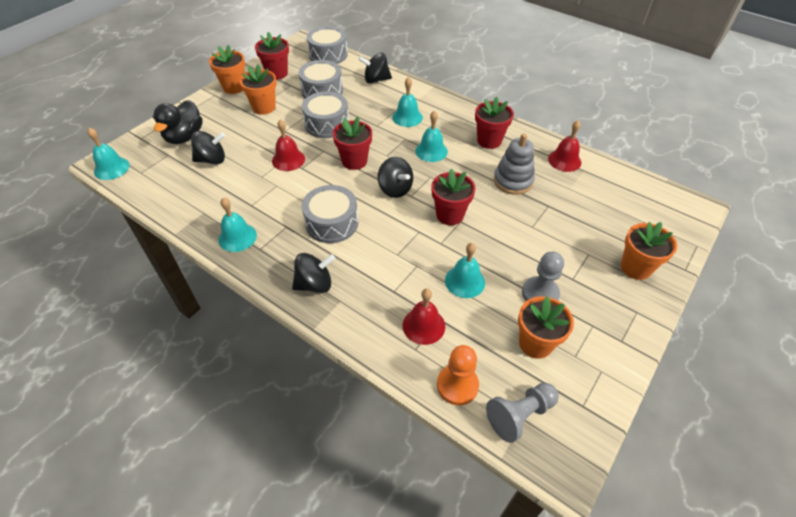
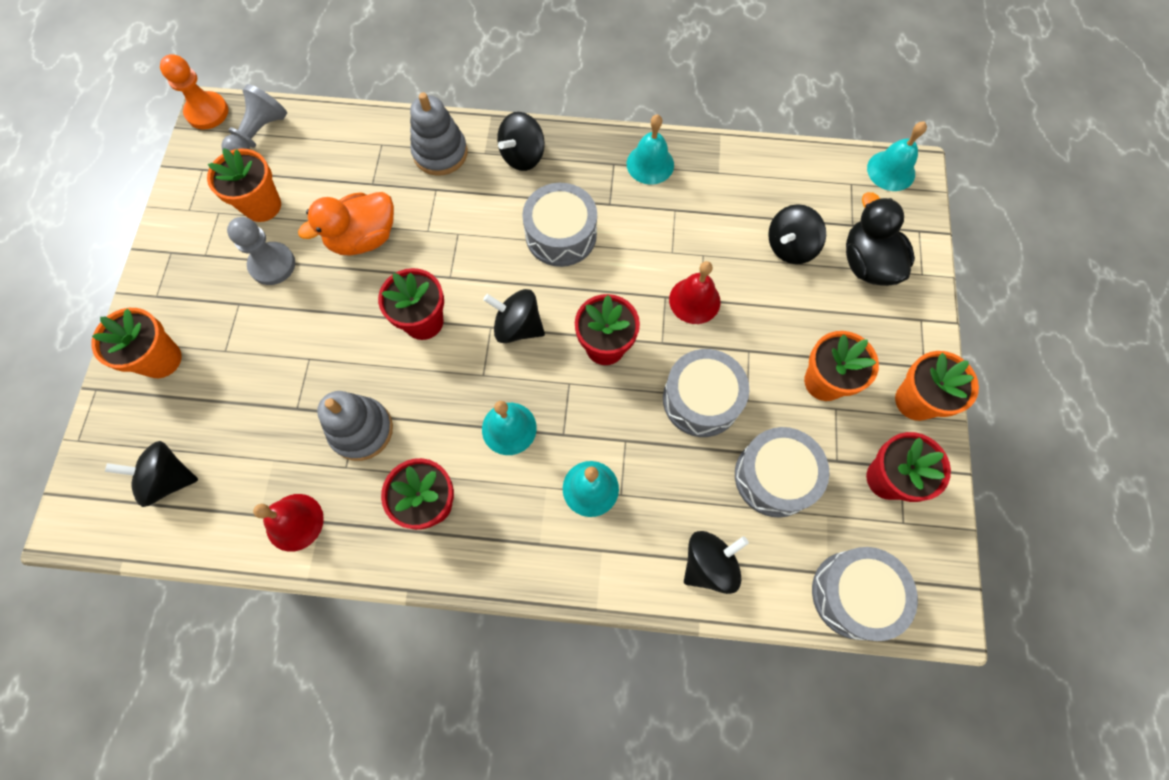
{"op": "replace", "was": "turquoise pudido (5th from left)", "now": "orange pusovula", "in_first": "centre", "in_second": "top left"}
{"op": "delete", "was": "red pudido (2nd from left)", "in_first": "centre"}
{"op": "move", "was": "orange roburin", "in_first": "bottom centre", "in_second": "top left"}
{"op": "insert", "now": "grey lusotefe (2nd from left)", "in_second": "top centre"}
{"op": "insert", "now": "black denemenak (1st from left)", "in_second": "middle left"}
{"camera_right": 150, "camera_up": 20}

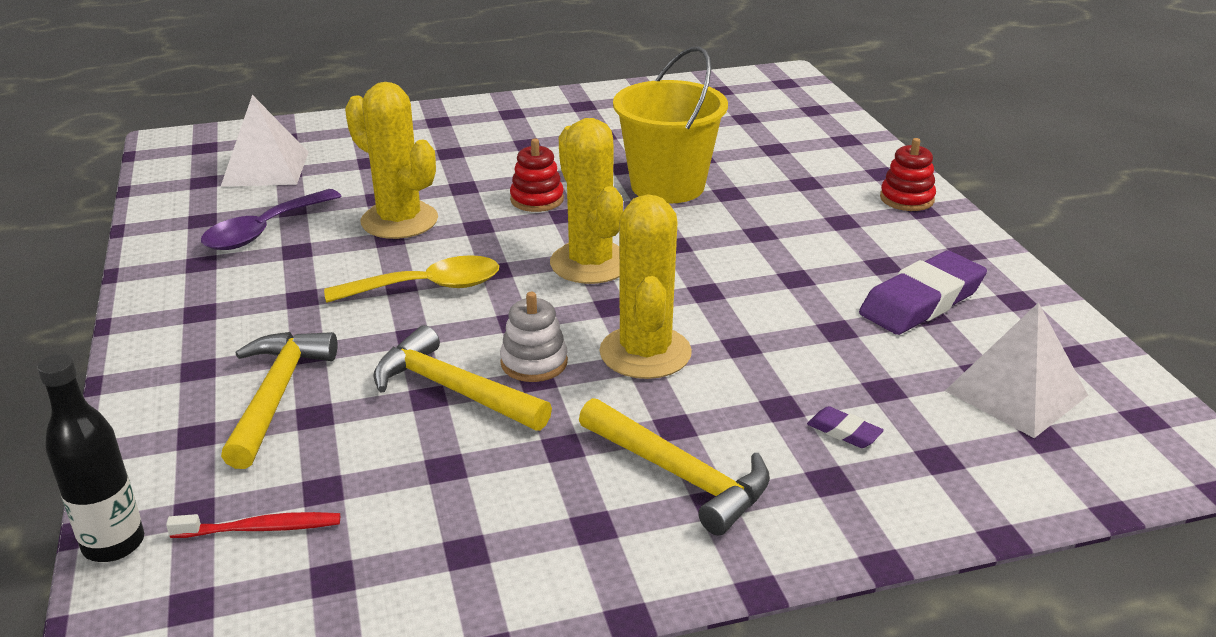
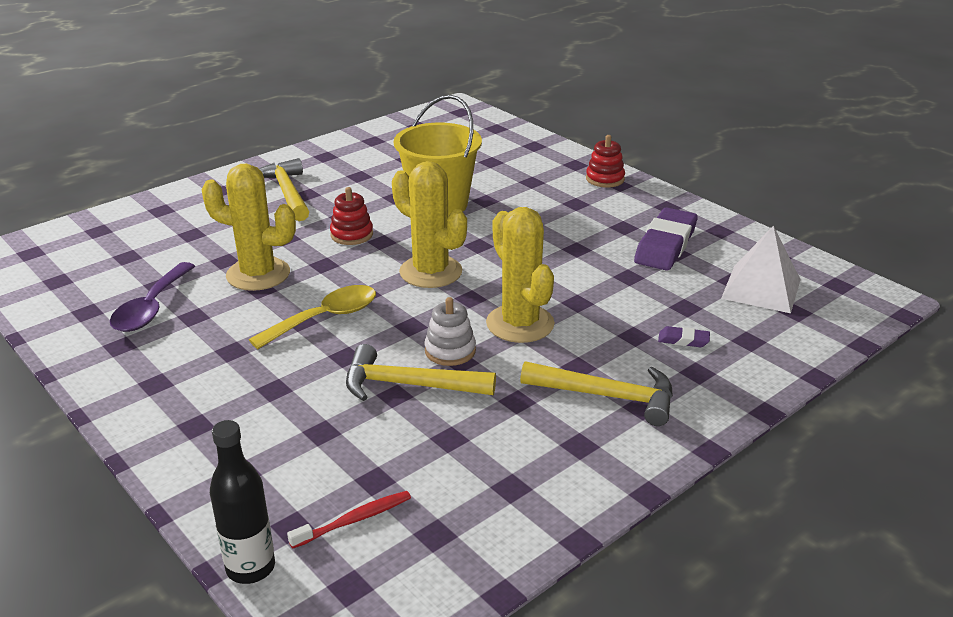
{"op": "delete", "was": "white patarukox (1st from left)", "in_first": "top left"}
{"op": "move", "was": "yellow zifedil (1st from left)", "in_first": "middle left", "in_second": "top left"}
{"camera_right": -25, "camera_up": 0}

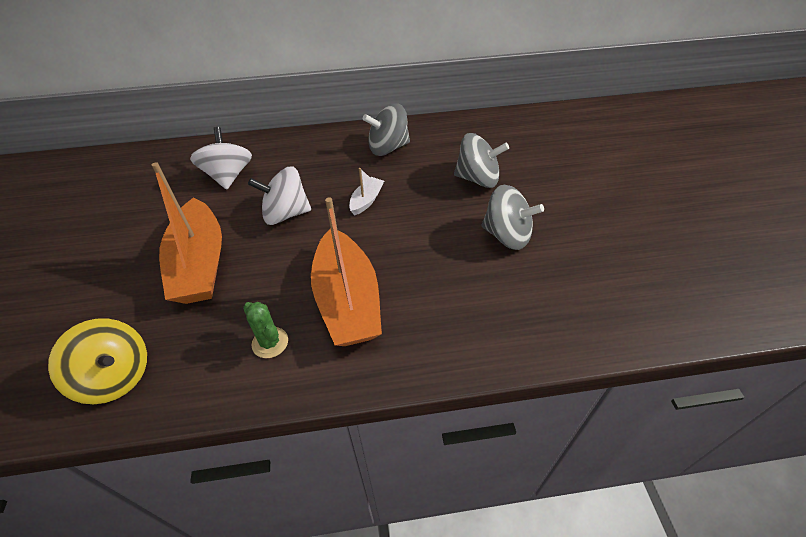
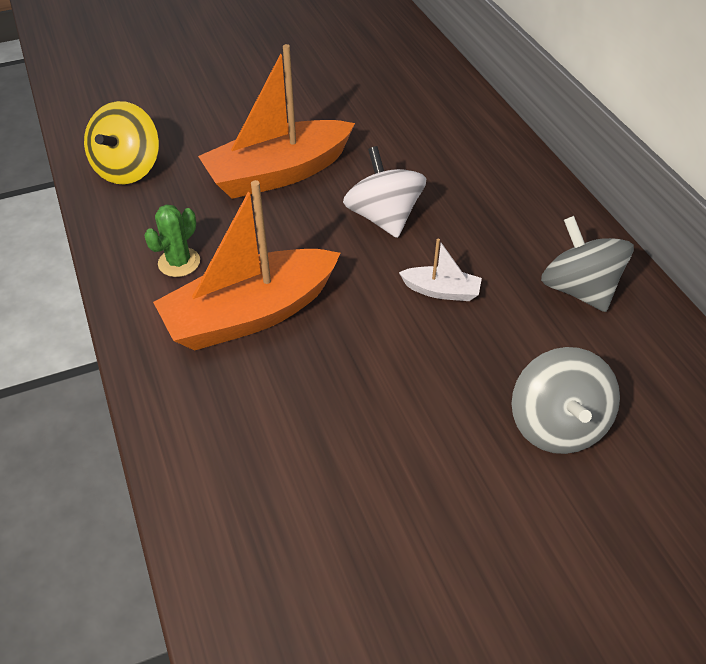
{"op": "delete", "was": "white denemenak (1st from left)", "in_first": "top left"}
{"op": "delete", "was": "grey denemenak (3rd from left)", "in_first": "centre"}
{"camera_right": 75, "camera_up": 0}

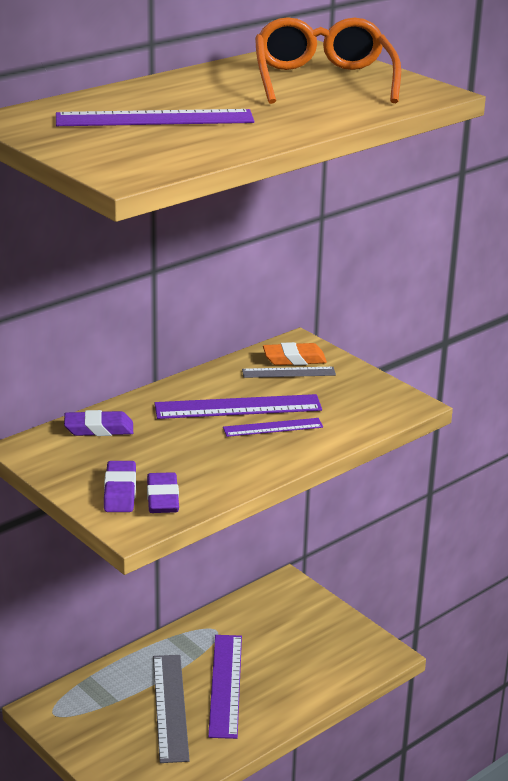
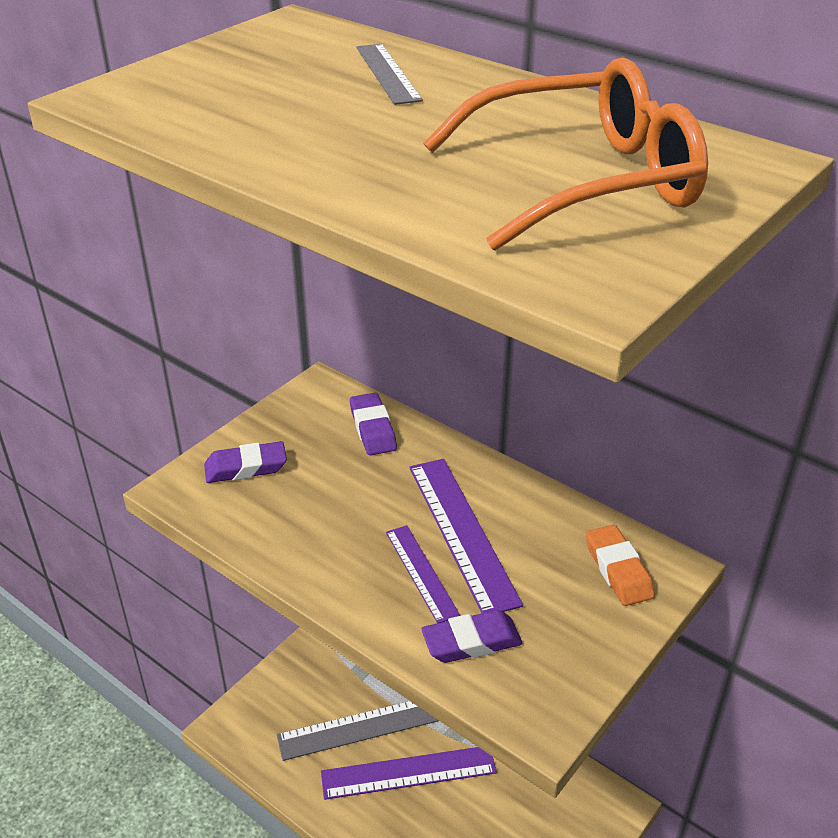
{"op": "delete", "was": "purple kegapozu (1st from left)", "in_first": "top left"}
{"op": "move", "was": "grey kegapozu (2nd from left)", "in_first": "centre", "in_second": "top centre"}
{"op": "move", "was": "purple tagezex (3rd from left)", "in_first": "middle left", "in_second": "bottom centre"}
{"camera_right": 80, "camera_up": 10}

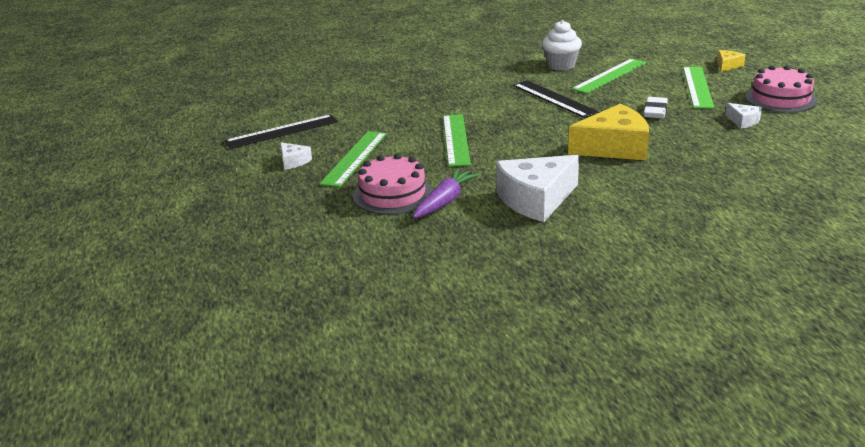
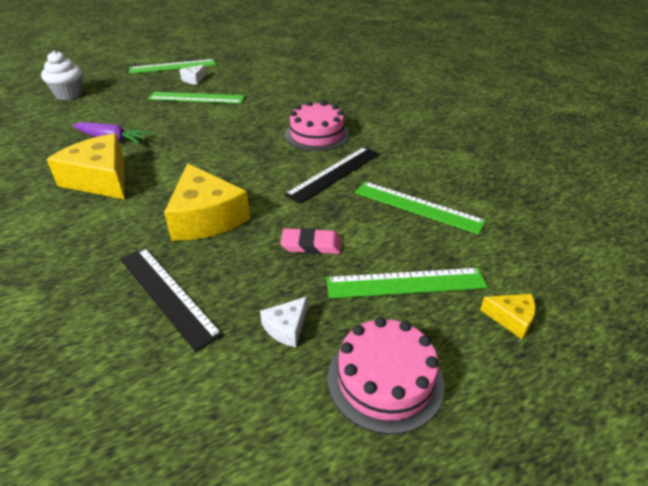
{"op": "move", "was": "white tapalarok", "in_first": "top centre", "in_second": "top left"}
{"op": "recolor", "was": "white tagezex", "now": "pink tagezex", "in_first": "top right", "in_second": "centre"}
{"op": "move", "was": "black kegapozu (1st from left)", "in_first": "top left", "in_second": "middle left"}
{"op": "move", "was": "green kegapozu (2nd from left in the first image)", "now": "green kegapozu (1st from left)", "in_first": "top centre", "in_second": "top left"}
{"op": "move", "was": "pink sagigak (1st from left)", "in_first": "centre", "in_second": "top centre"}
{"op": "recolor", "was": "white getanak (2nd from left)", "now": "yellow getanak (1st from left)", "in_first": "centre", "in_second": "middle left"}
{"camera_right": 75, "camera_up": 10}

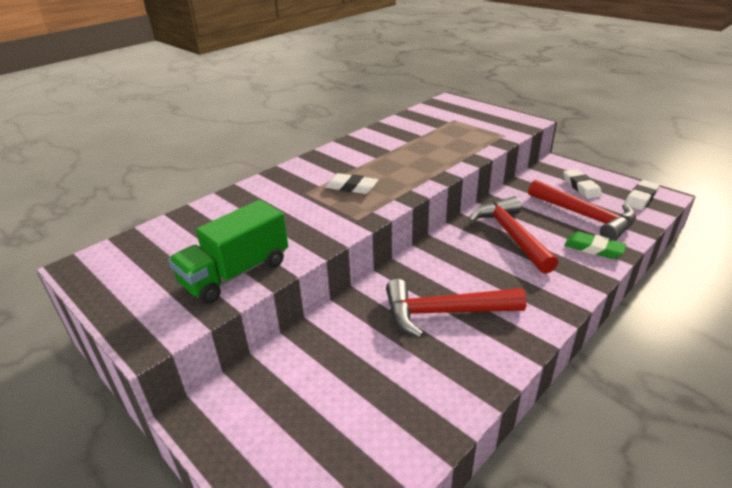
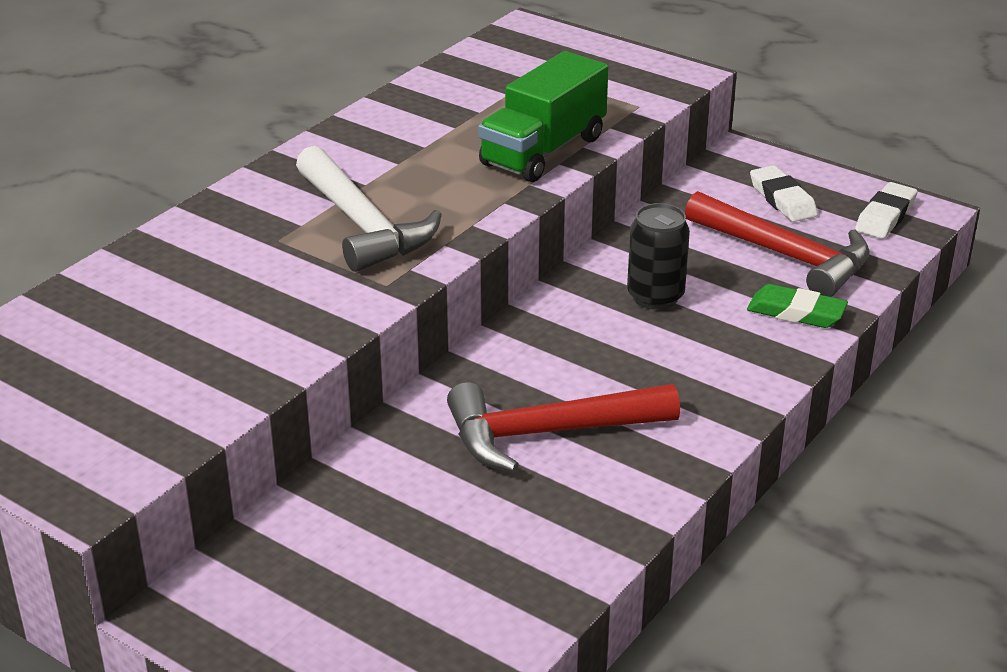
{"op": "replace", "was": "white tagezex (1st from left)", "now": "white zifedil", "in_first": "centre", "in_second": "top centre"}
{"op": "replace", "was": "red zifedil (2nd from left)", "now": "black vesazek", "in_first": "middle right", "in_second": "centre"}
{"op": "move", "was": "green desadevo", "in_first": "middle left", "in_second": "top centre"}
{"camera_right": -10, "camera_up": 0}

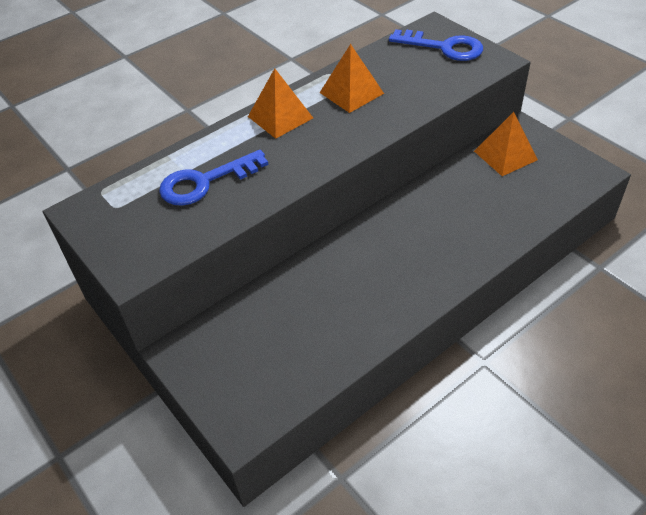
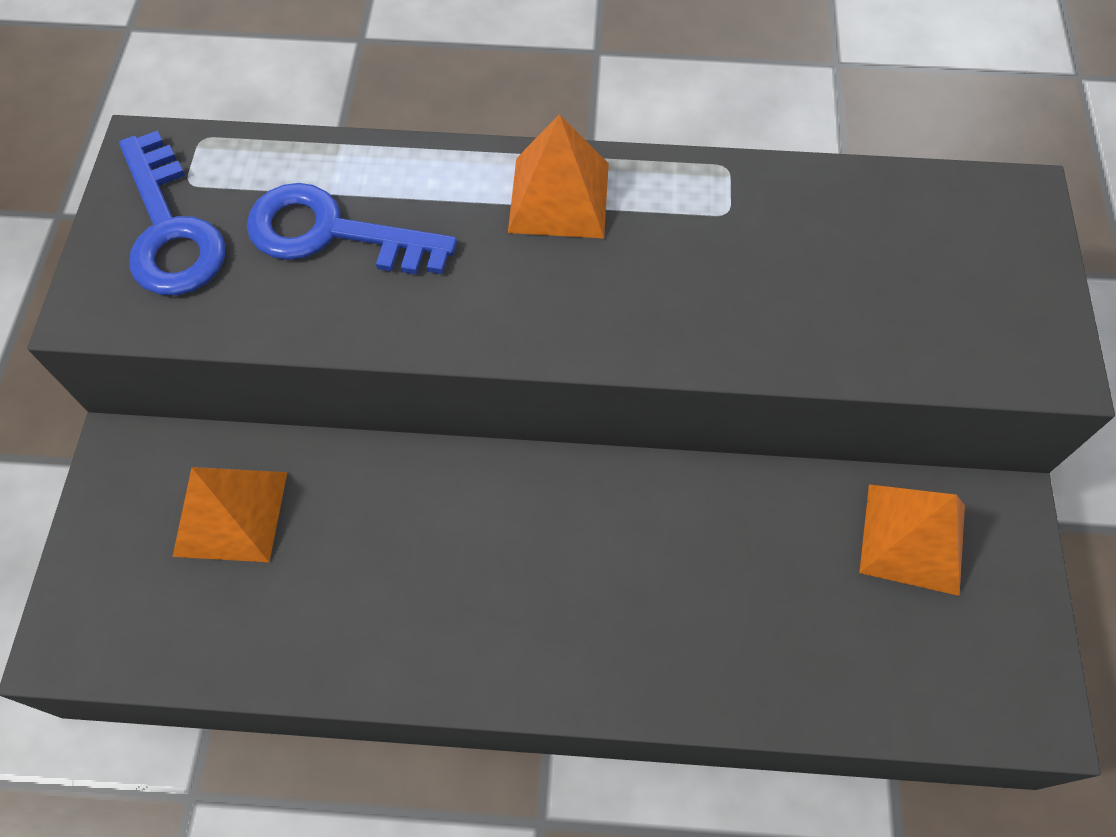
{"op": "move", "was": "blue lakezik (2nd from left in the first image)", "now": "blue lakezik (1st from left)", "in_first": "top right", "in_second": "top left"}
{"op": "move", "was": "orange patarukox (2nd from left in the first image)", "now": "orange patarukox (1st from left)", "in_first": "top centre", "in_second": "middle left"}
{"camera_right": 40, "camera_up": 15}

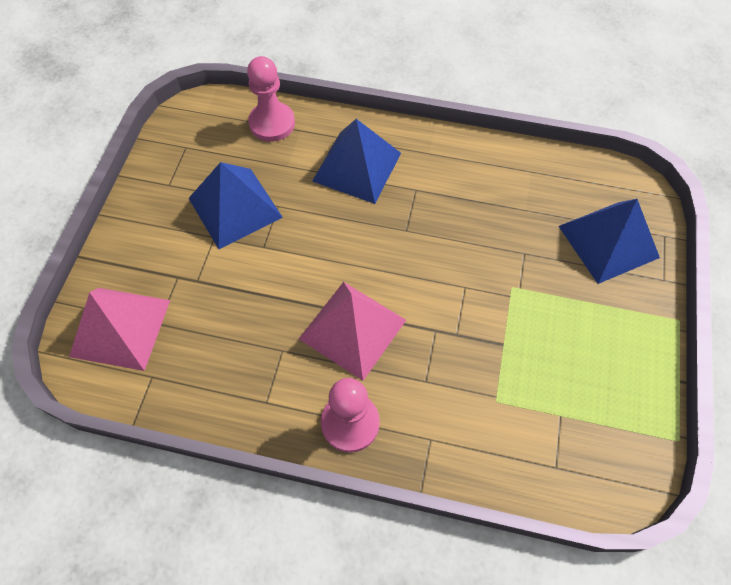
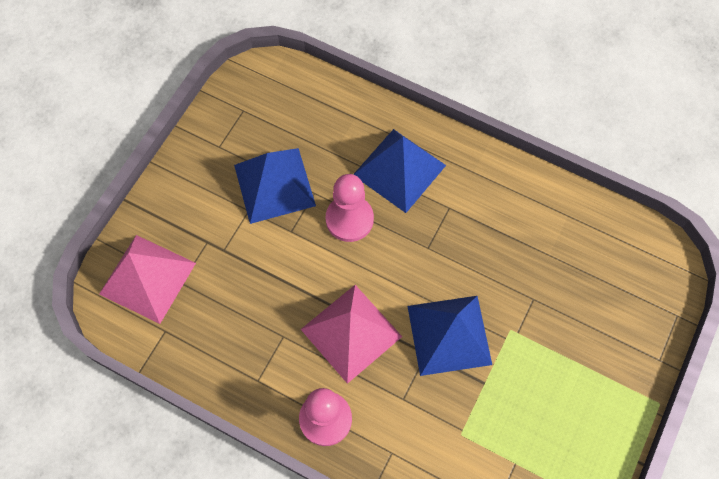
{"op": "move", "was": "pink roburin (1st from left in the first image)", "now": "pink roburin (2nd from left)", "in_first": "top centre", "in_second": "centre"}
{"op": "move", "was": "blue patarukox (3rd from left)", "in_first": "middle right", "in_second": "bottom centre"}
{"camera_right": 15, "camera_up": 5}

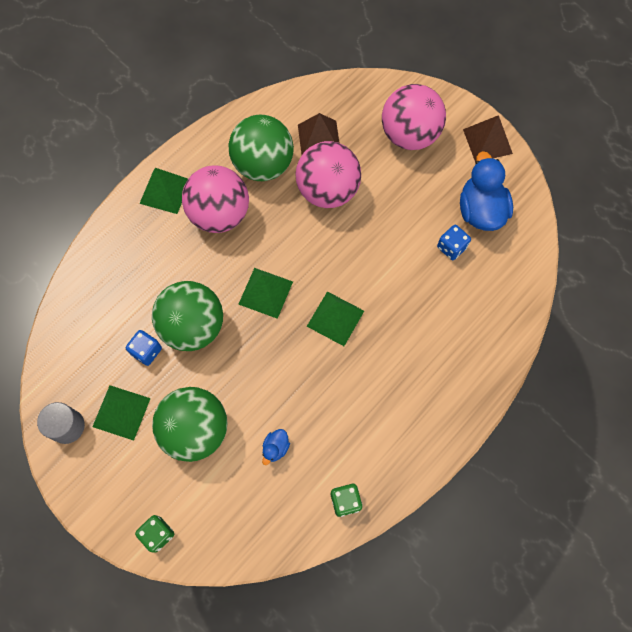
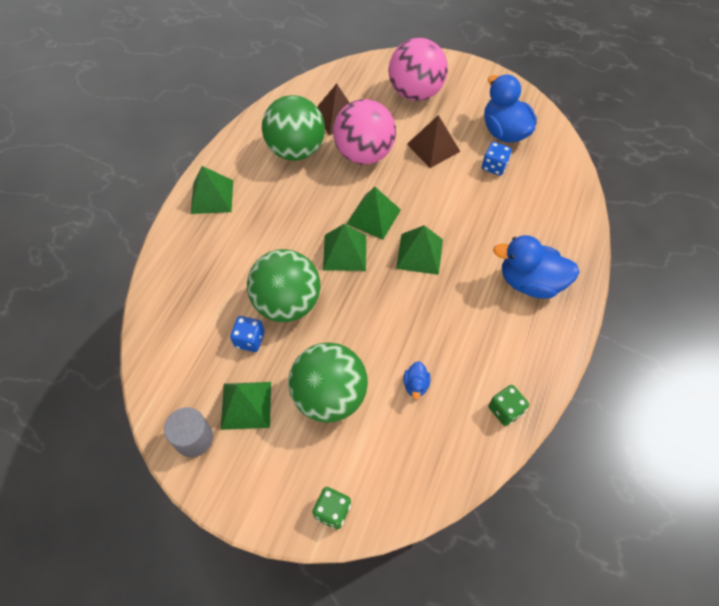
{"op": "move", "was": "brown patarukox (2nd from left)", "in_first": "top right", "in_second": "top centre"}
{"op": "delete", "was": "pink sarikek (1st from left)", "in_first": "top centre"}
{"op": "insert", "now": "green patarukox (4th from left)", "in_second": "centre"}
{"op": "insert", "now": "blue pusovula (3rd from left)", "in_second": "middle right"}
{"camera_right": -20, "camera_up": -10}

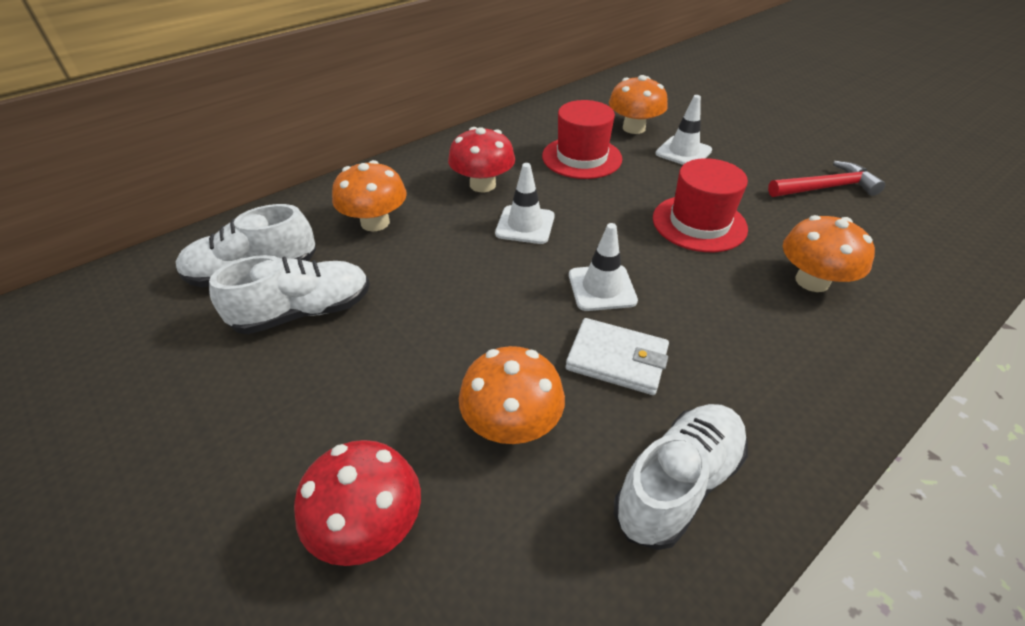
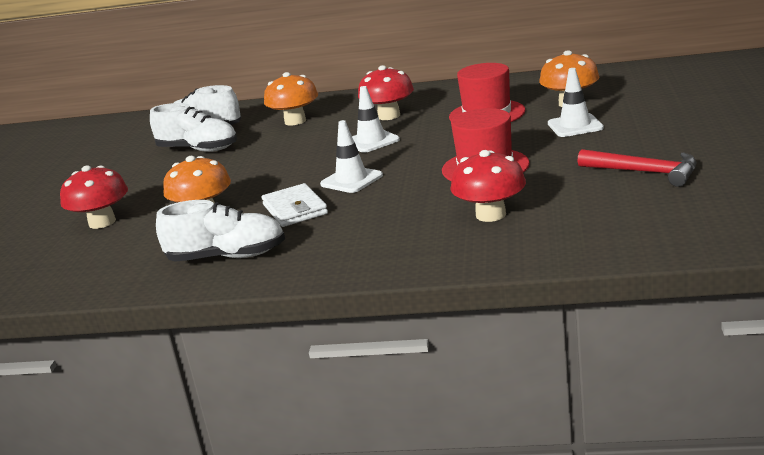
{"op": "recolor", "was": "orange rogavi (4th from left)", "now": "red rogavi (3rd from left)", "in_first": "middle right", "in_second": "centre"}
{"camera_right": 50, "camera_up": -20}

